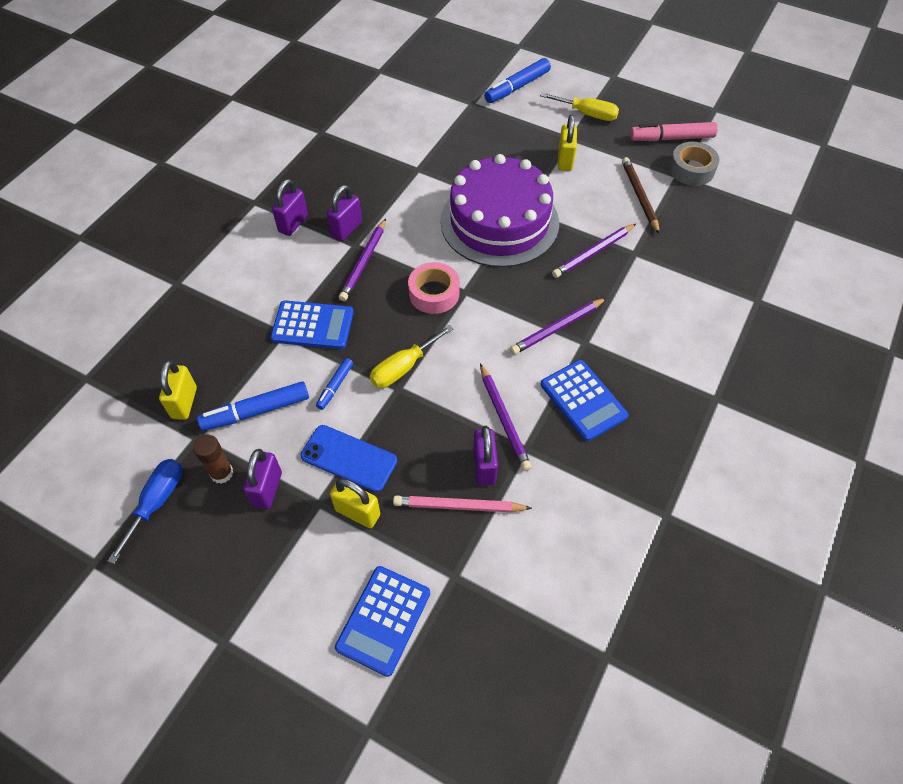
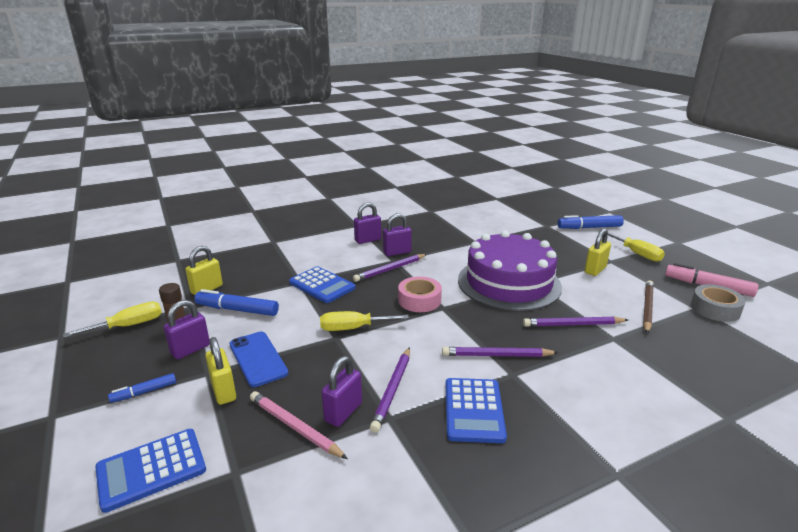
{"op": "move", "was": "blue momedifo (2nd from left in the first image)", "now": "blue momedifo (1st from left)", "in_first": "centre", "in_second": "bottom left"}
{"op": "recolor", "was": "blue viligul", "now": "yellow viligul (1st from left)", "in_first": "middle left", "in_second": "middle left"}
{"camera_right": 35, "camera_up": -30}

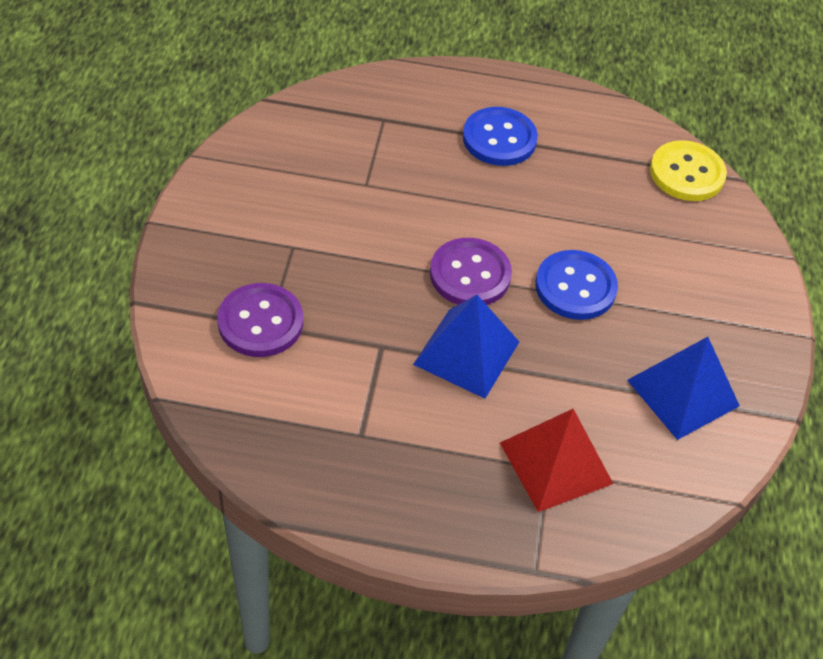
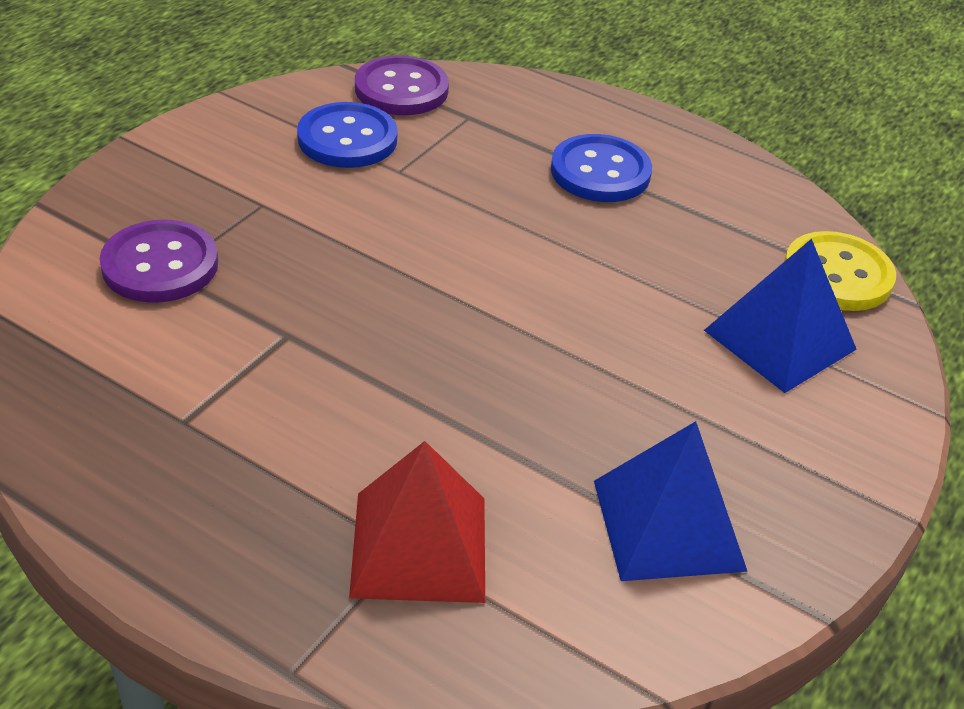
{"op": "move", "was": "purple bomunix (2nd from left)", "in_first": "centre", "in_second": "top centre"}
{"op": "move", "was": "blue bomunix (2nd from left in the first image)", "now": "blue bomunix (1st from left)", "in_first": "middle right", "in_second": "top centre"}
{"op": "move", "was": "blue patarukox (1st from left in the first image)", "now": "blue patarukox (2nd from left)", "in_first": "centre", "in_second": "middle right"}
{"camera_right": 25, "camera_up": -10}

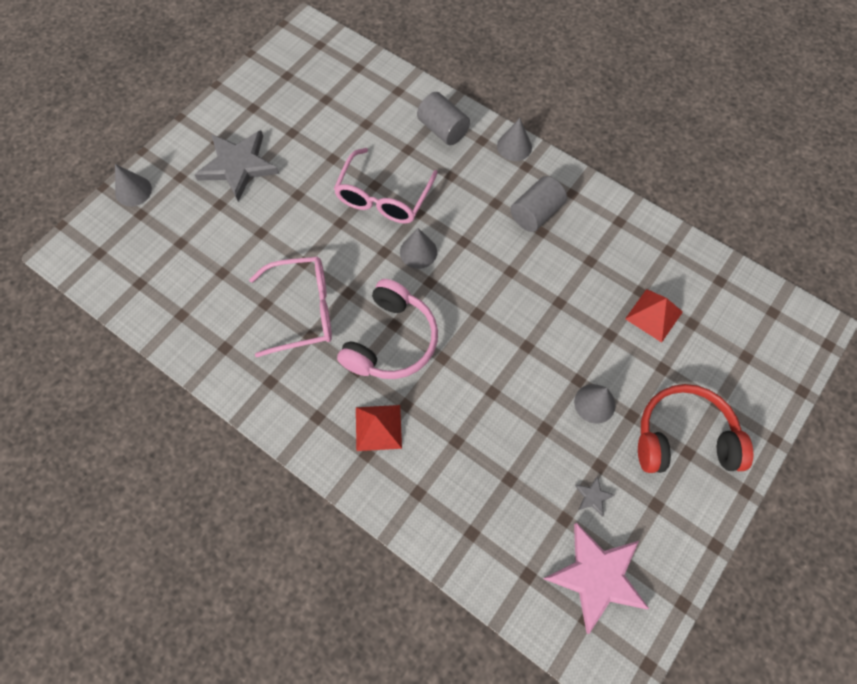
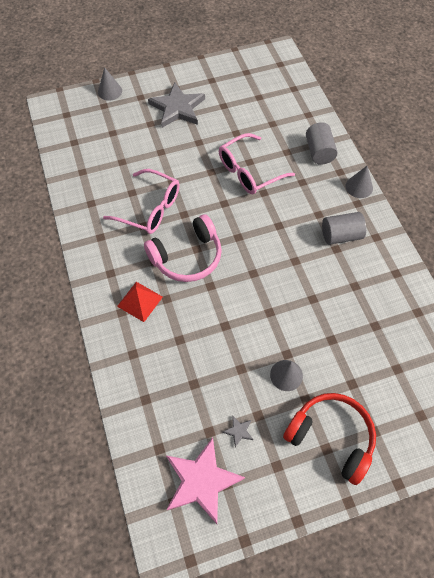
{"op": "delete", "was": "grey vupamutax (2nd from left)", "in_first": "centre"}
{"op": "delete", "was": "red patarukox (2nd from left)", "in_first": "middle right"}
{"camera_right": 35, "camera_up": -5}

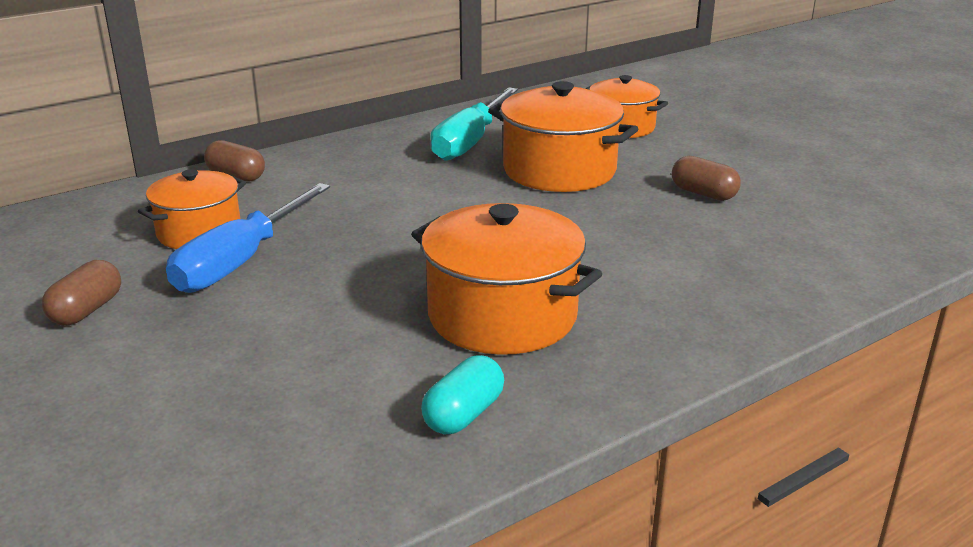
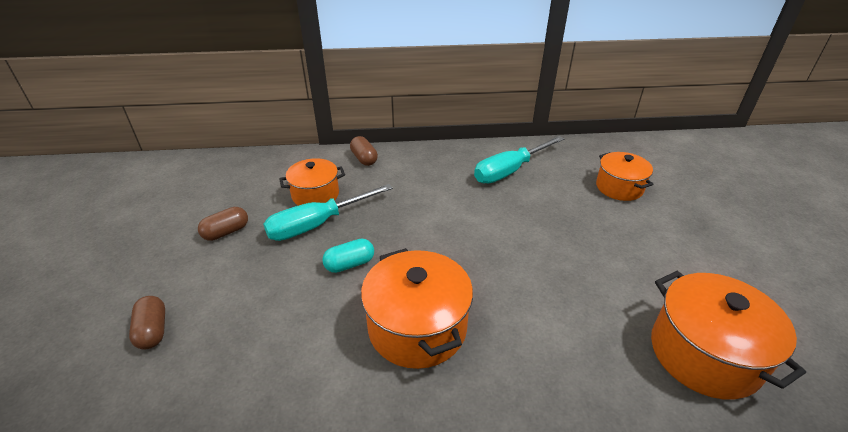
{"op": "move", "was": "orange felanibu (3rd from left in the first image)", "now": "orange felanibu (4th from left)", "in_first": "top centre", "in_second": "bottom right"}
{"op": "move", "was": "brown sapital (3rd from left in the first image)", "now": "brown sapital (1st from left)", "in_first": "top right", "in_second": "bottom left"}
{"op": "recolor", "was": "blue viligul", "now": "turquoise viligul (1st from left)", "in_first": "middle left", "in_second": "centre"}
{"op": "move", "was": "turquoise sapital", "in_first": "bottom centre", "in_second": "centre"}
{"camera_right": 30, "camera_up": 10}

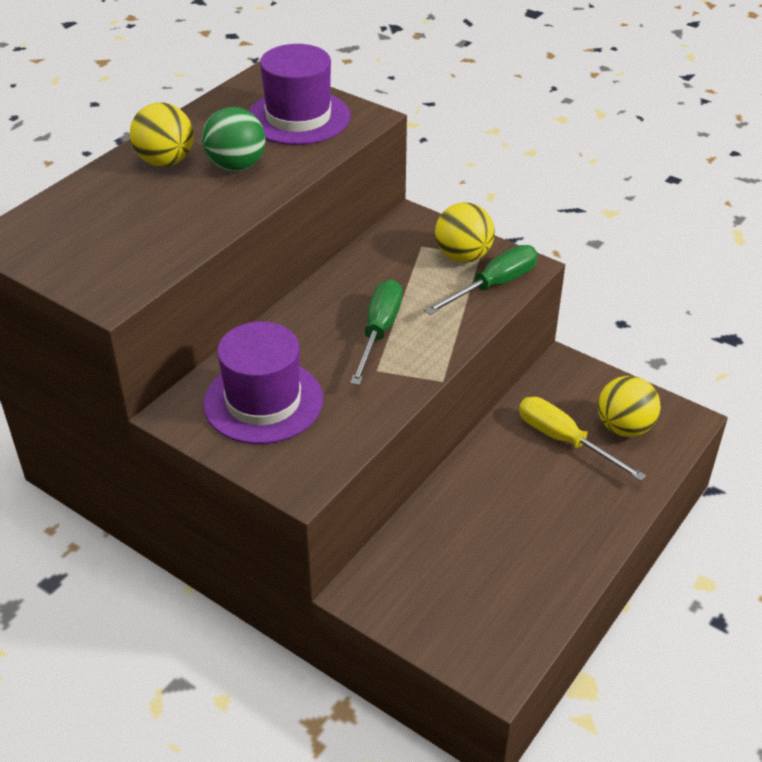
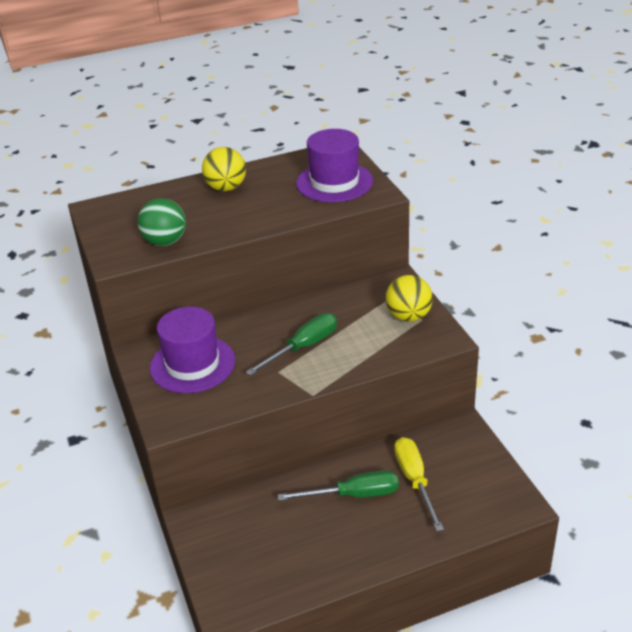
{"op": "move", "was": "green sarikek", "in_first": "top left", "in_second": "middle left"}
{"op": "move", "was": "green viligul (2nd from left)", "in_first": "centre", "in_second": "bottom centre"}
{"op": "delete", "was": "yellow sarikek (3rd from left)", "in_first": "middle right"}
{"camera_right": 35, "camera_up": -5}

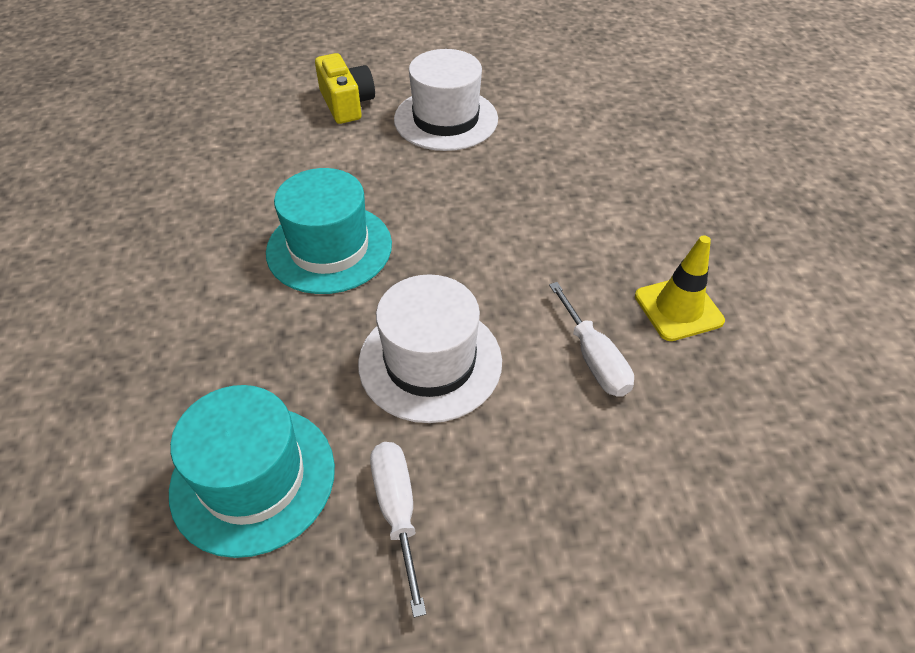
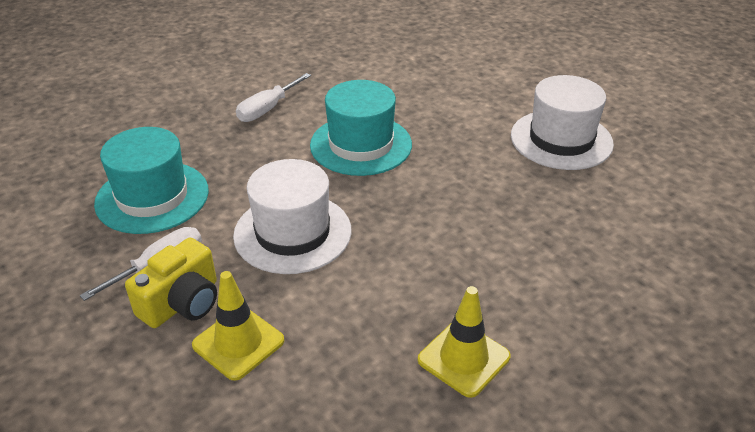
{"op": "move", "was": "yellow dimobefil", "in_first": "top centre", "in_second": "middle left"}
{"op": "move", "was": "white viligul (2nd from left)", "in_first": "centre", "in_second": "top centre"}
{"op": "insert", "now": "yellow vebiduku (1st from left)", "in_second": "bottom left"}
{"camera_right": 60, "camera_up": -10}

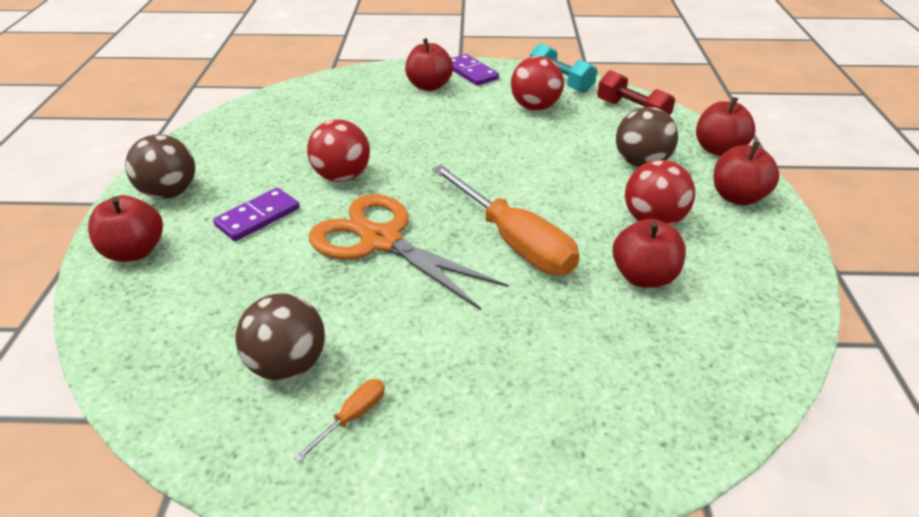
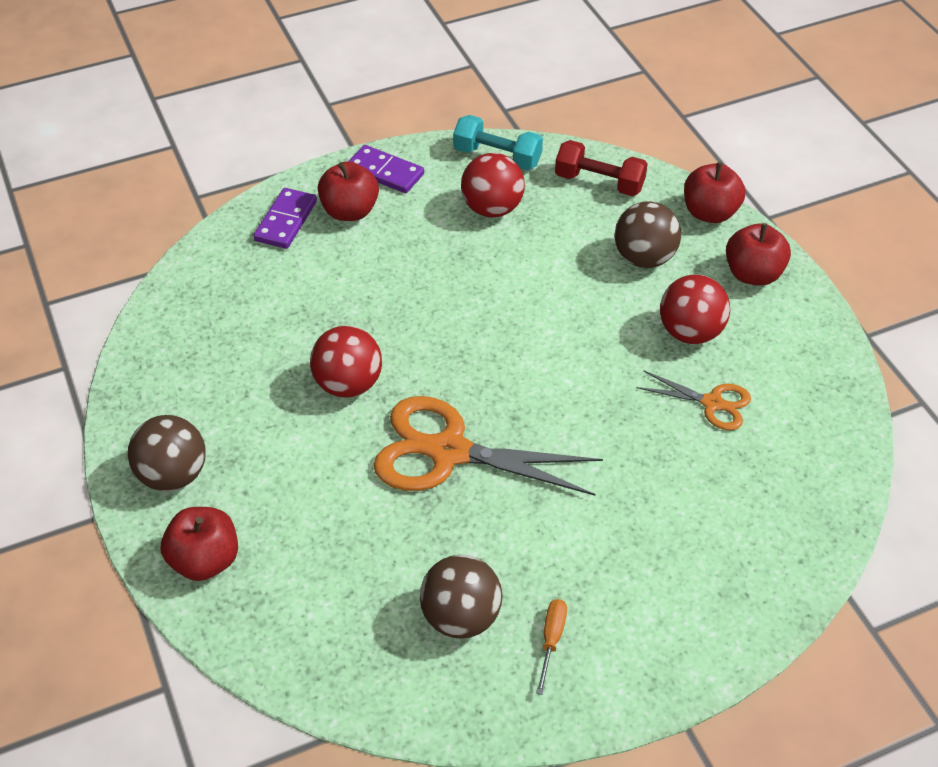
{"op": "delete", "was": "orange viligul (2nd from left)", "in_first": "centre"}
{"op": "move", "was": "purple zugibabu (1st from left)", "in_first": "middle left", "in_second": "top left"}
{"op": "replace", "was": "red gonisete (3rd from left)", "now": "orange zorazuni (2nd from left)", "in_first": "middle right", "in_second": "middle right"}
{"camera_right": -25, "camera_up": 10}

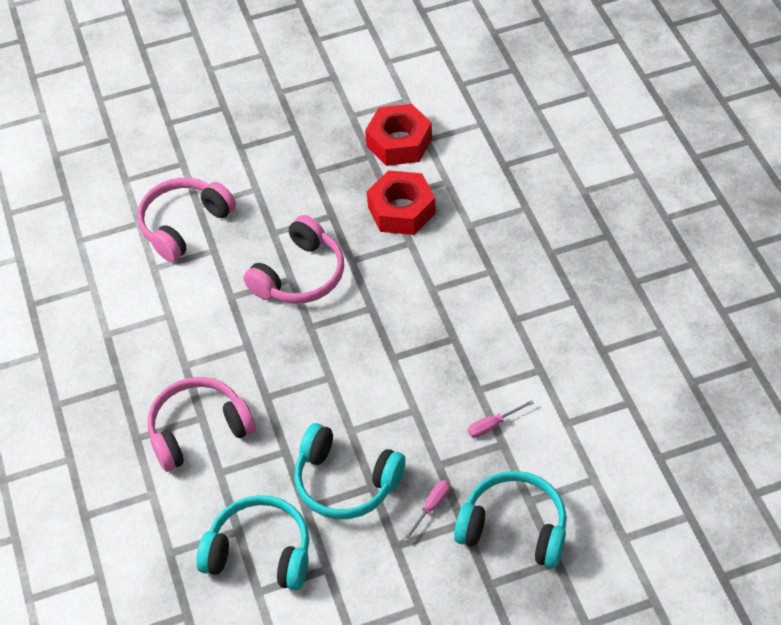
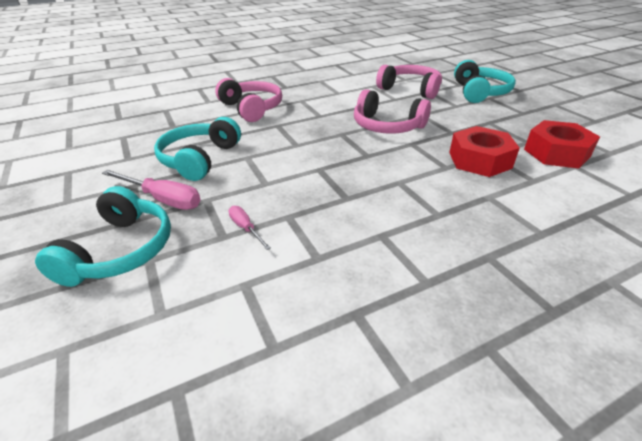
{"op": "resize", "was": "pink viligul (1st from left)", "in_first": "bottom centre", "in_second": "middle left", "ratio": 1.82}
{"op": "move", "was": "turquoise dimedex (1st from left in the first image)", "now": "turquoise dimedex (3rd from left)", "in_first": "bottom left", "in_second": "top right"}
{"camera_right": 80, "camera_up": -15}

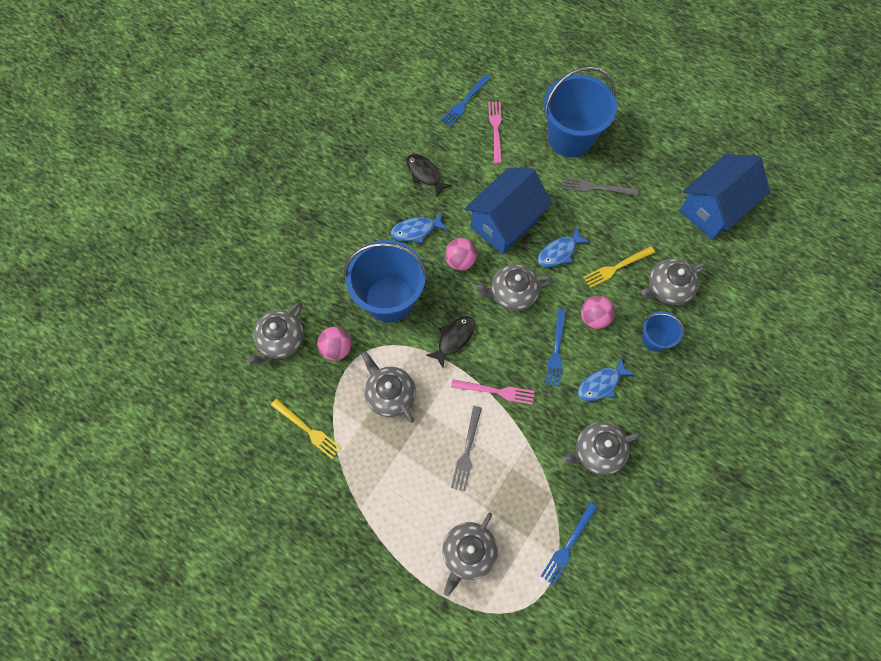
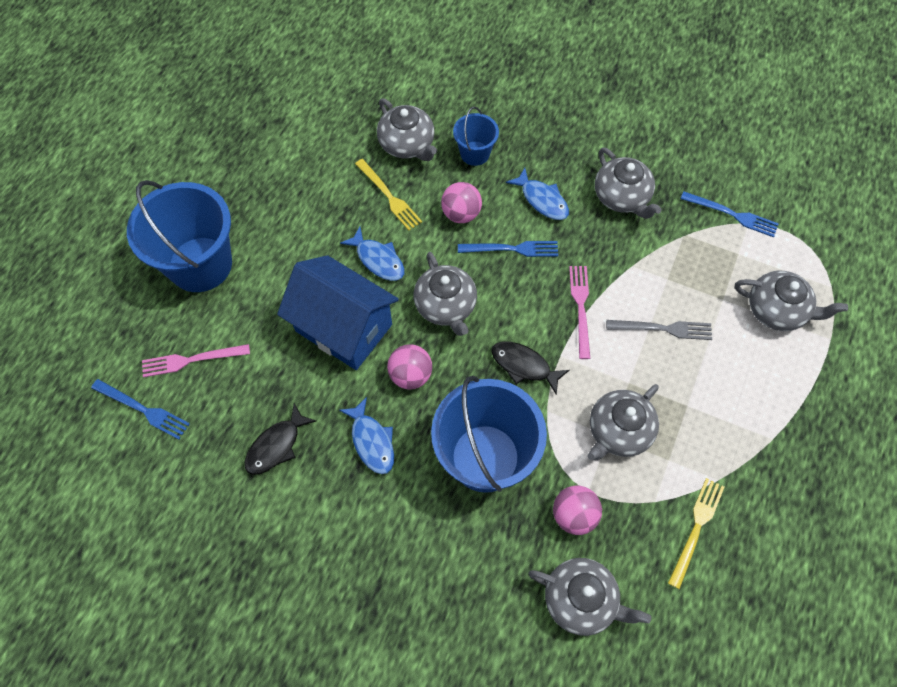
{"op": "delete", "was": "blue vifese (2nd from left)", "in_first": "top right"}
{"op": "delete", "was": "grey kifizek (2nd from left)", "in_first": "top right"}
{"camera_right": -100, "camera_up": -5}

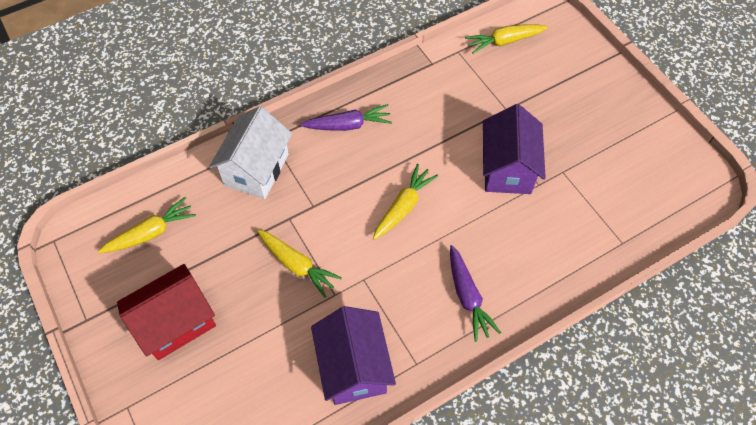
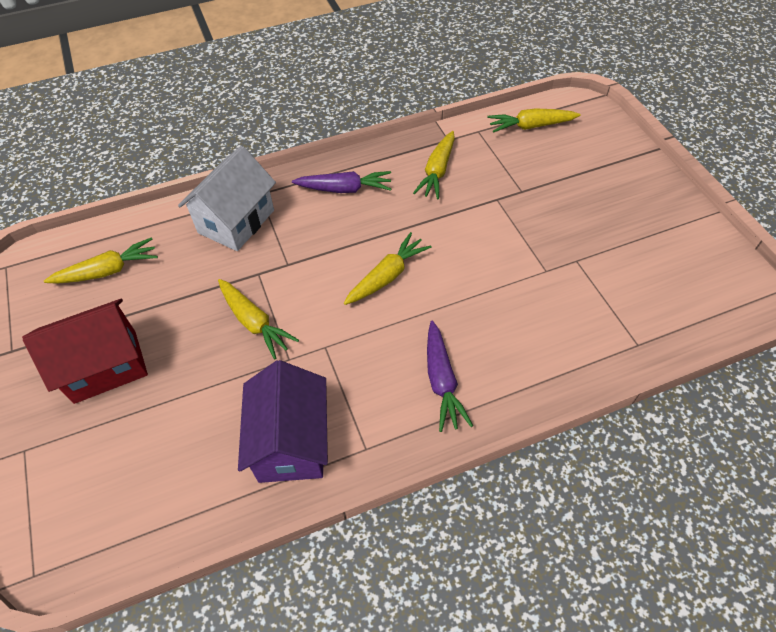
{"op": "delete", "was": "purple vifese (2nd from left)", "in_first": "middle right"}
{"op": "insert", "now": "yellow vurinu (4th from left)", "in_second": "top centre"}
{"camera_right": 10, "camera_up": -5}

